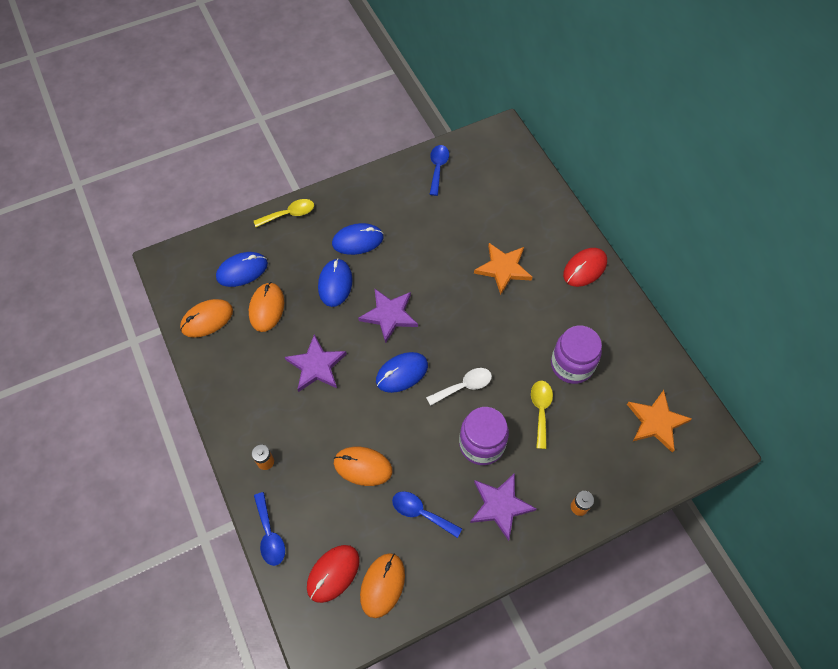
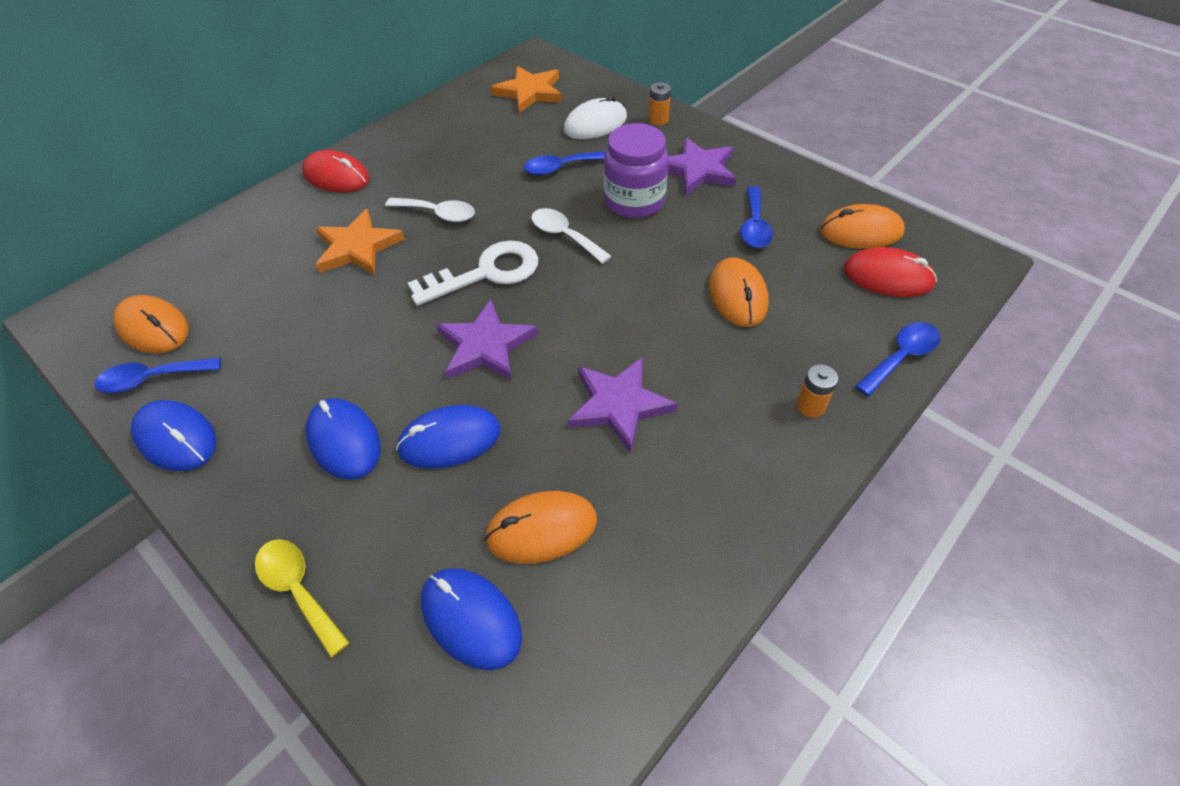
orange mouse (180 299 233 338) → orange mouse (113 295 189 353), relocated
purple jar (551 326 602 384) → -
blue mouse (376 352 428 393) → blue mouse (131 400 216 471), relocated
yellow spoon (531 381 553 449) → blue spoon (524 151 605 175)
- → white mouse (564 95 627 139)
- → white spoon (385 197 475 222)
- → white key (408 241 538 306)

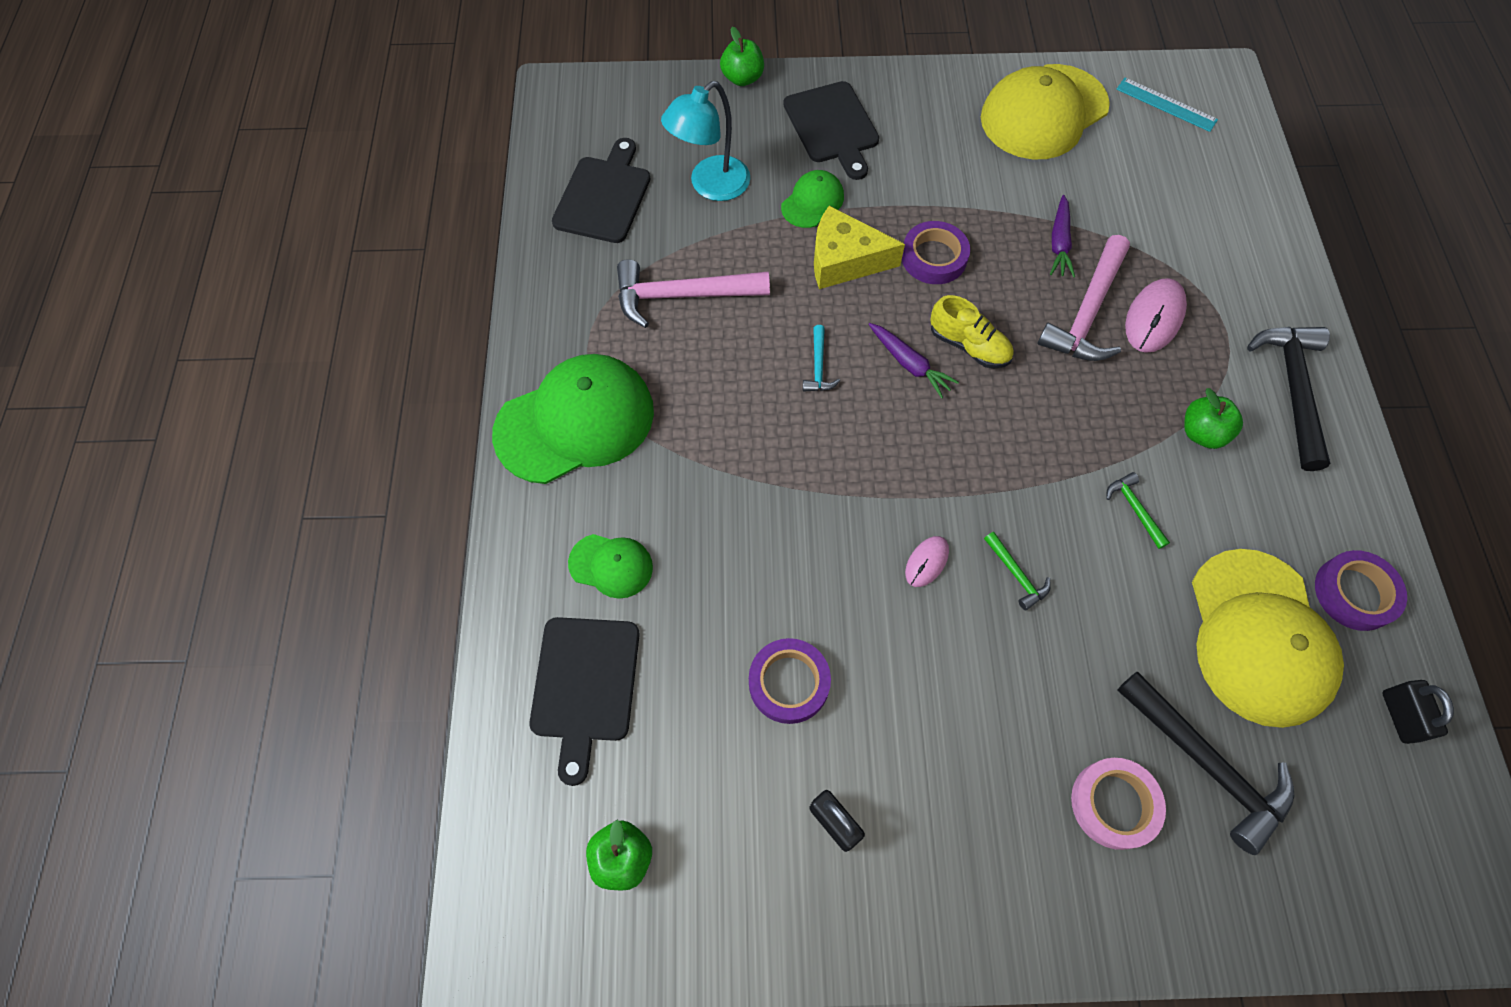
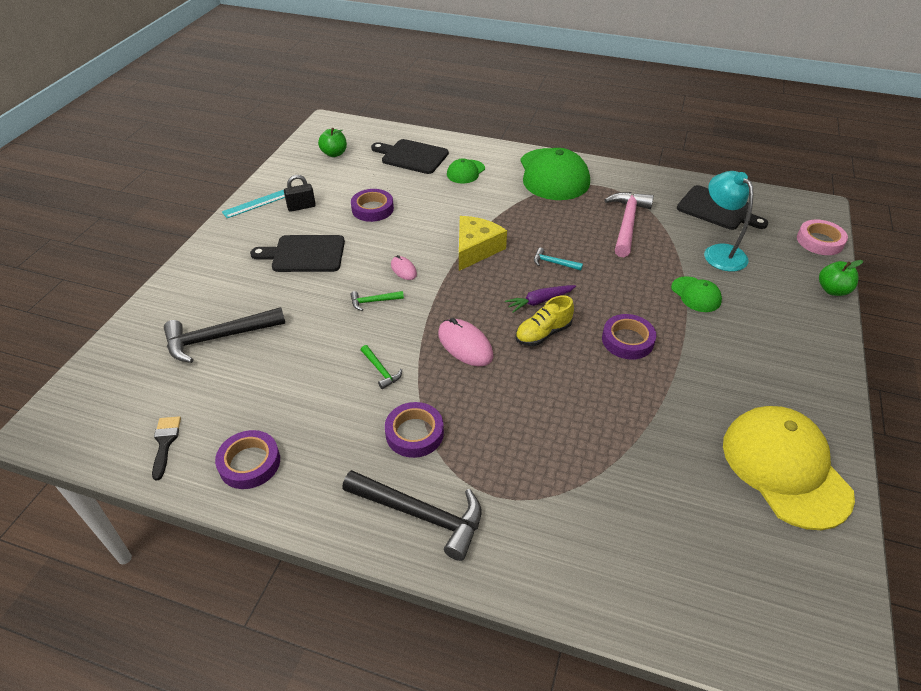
turquoise ruler (1116 78 1218 132) → turquoise ruler (222 190 285 218), relocated
black cutting board (783 81 879 180) → black cutting board (250 235 345 272), relocated
purple carrot (1050 195 1075 278) → -
yellow cheese (814 206 905 289) → yellow cheese (459 216 507 271), relocated
pink hammer (1037 235 1130 361) → -
pink mouse (1125 278 1187 353) → pink mouse (438 318 494 366), relocated
green apple (1184 388 1243 449) → purple tape (385 402 444 458)
green hammer (1106 472 1170 549) → green hammer (361 345 402 389), 60 degrees clockwise
yellow cap (1192 549 1344 728) → -
black padlock (1382 680 1454 744) → black brush (152 416 181 481)
pink tape (1071 758 1166 850) → pink tape (797 220 848 255), relocated

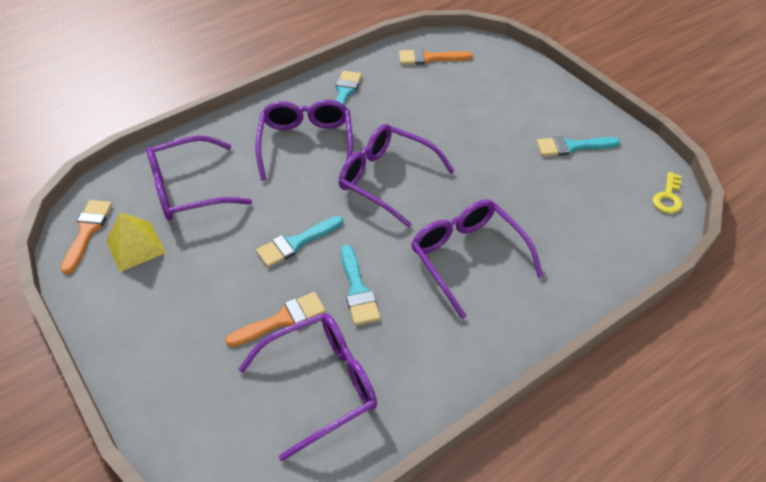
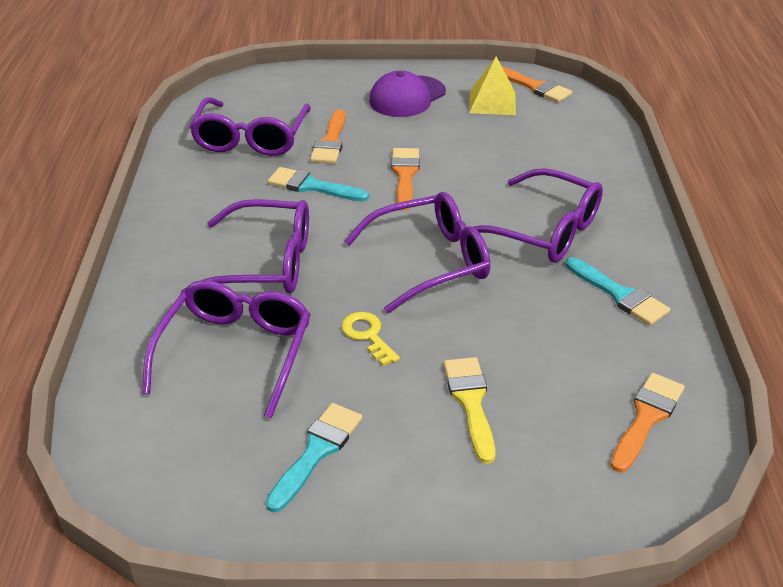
purple glasses (147 135 252 221) → purple glasses (142 280 311 419), relocated
yellow key (653 172 682 214) → yellow key (341 312 400 366), relocated
turquoise brush (256 216 343 267) → orange brush (391 148 420 210)
- → purple cap (369 71 446 117)
- → yellow brush (444 357 495 464)

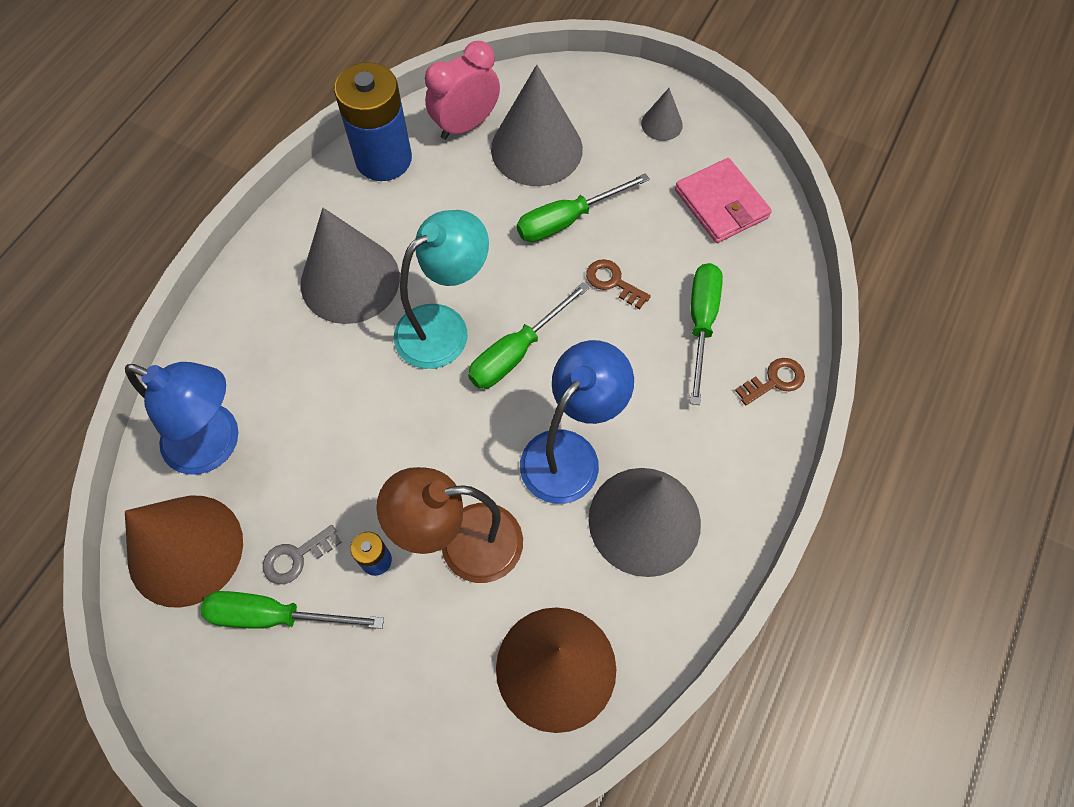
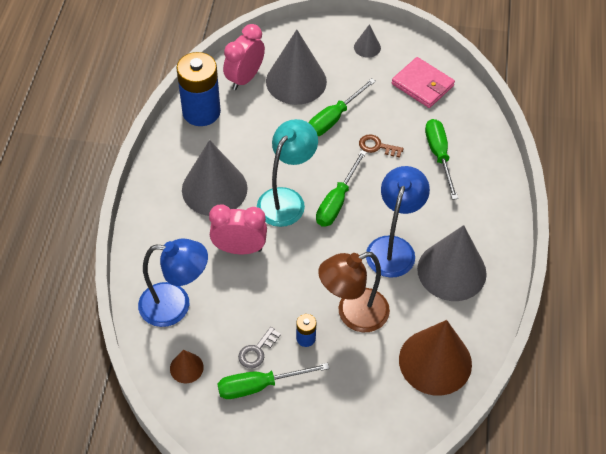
brown key (735 358 805 405) → -
brown cone (125 495 243 608) → brown cone (170 350 204 383), x0.46
- → pink clock (209 204 267 254)

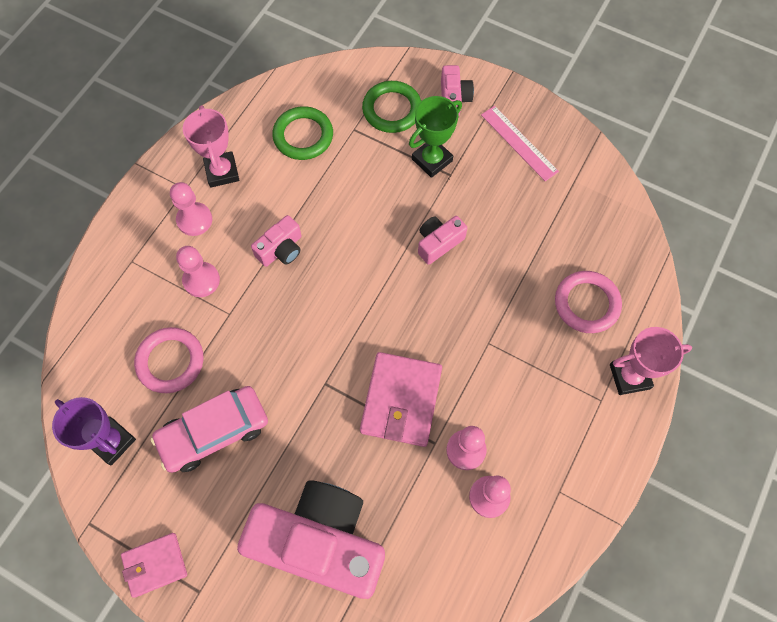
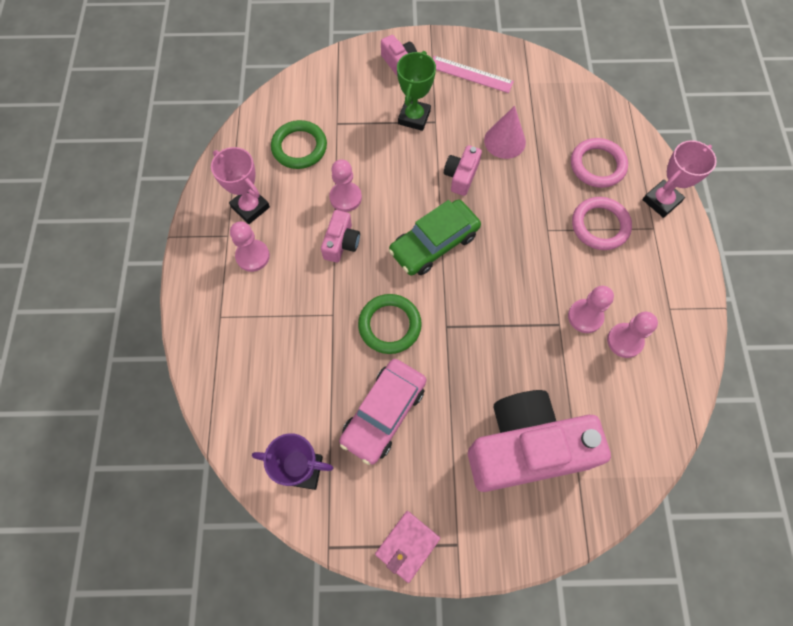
green ring (362 81 421 133) → green ring (358 294 422 354), relocated
pink pawn (176 246 220 297) → pink pawn (329 159 362 212), relocated
pink ring (134 327 204 393) → pink ring (572 197 632 250), relocated
pink wallet (360 352 442 447) → -
- → pink cone (484 106 526 159)
- → green car (389 199 481 276)

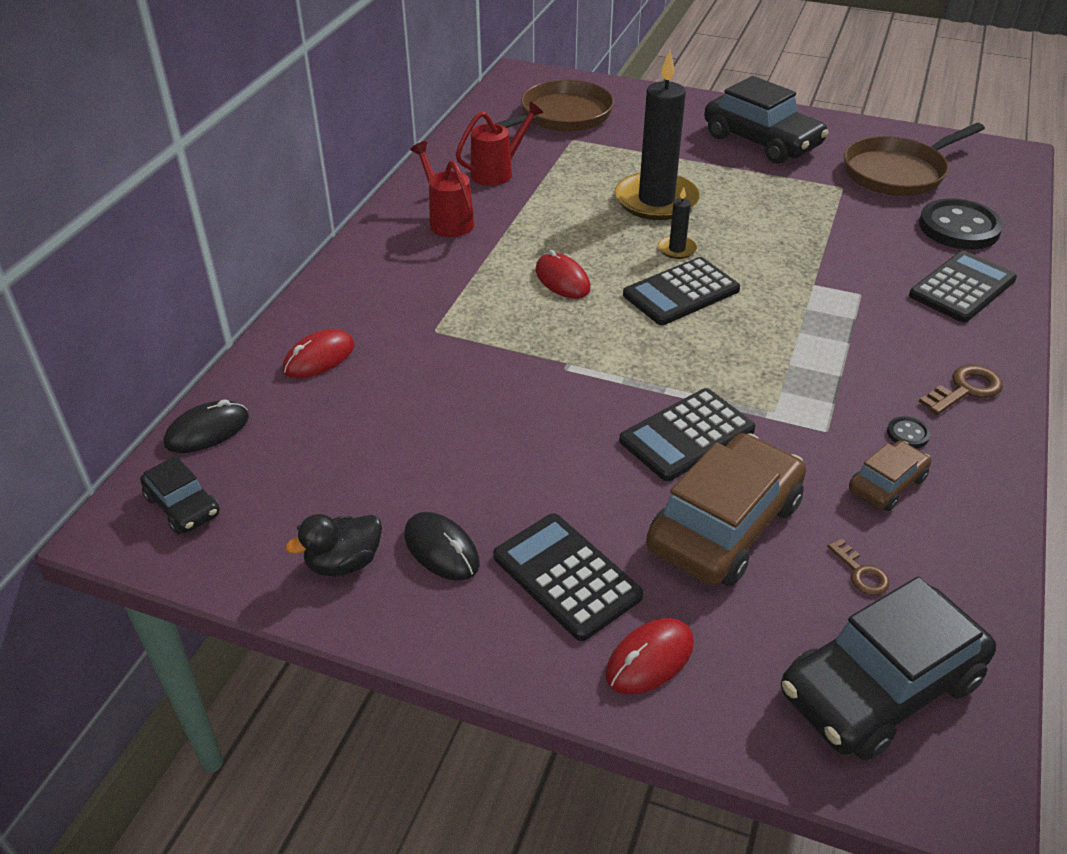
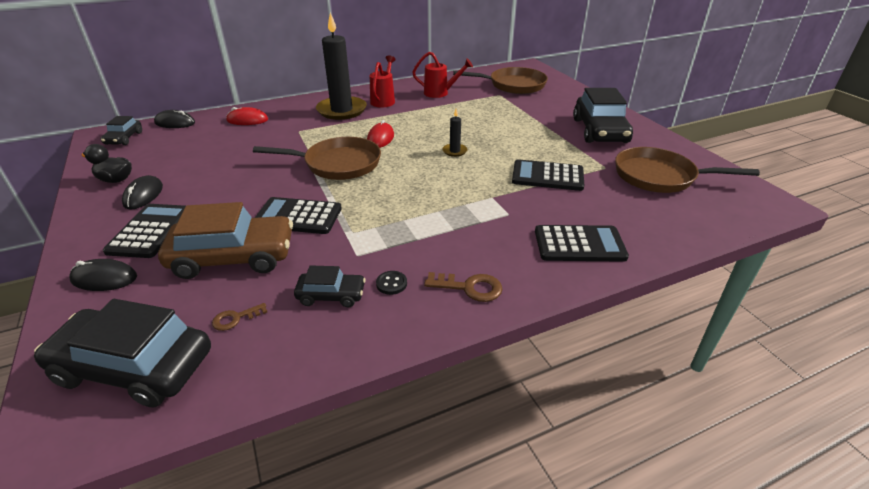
black candle (615 50 700 220) → black candle (316 13 367 120), relocated
black button (919 198 1003 250) → -
black calculator (623 257 740 325) → black calculator (512 159 584 191), relocated
brown car (849 441 931 511) → black car (294 265 366 307)
brown key (827 539 890 595) → brown key (212 303 267 331), 45 degrees clockwise
red mouse (605 618 694 695) → black mouse (69 259 137 291)
- → brown pan (253 137 381 180)

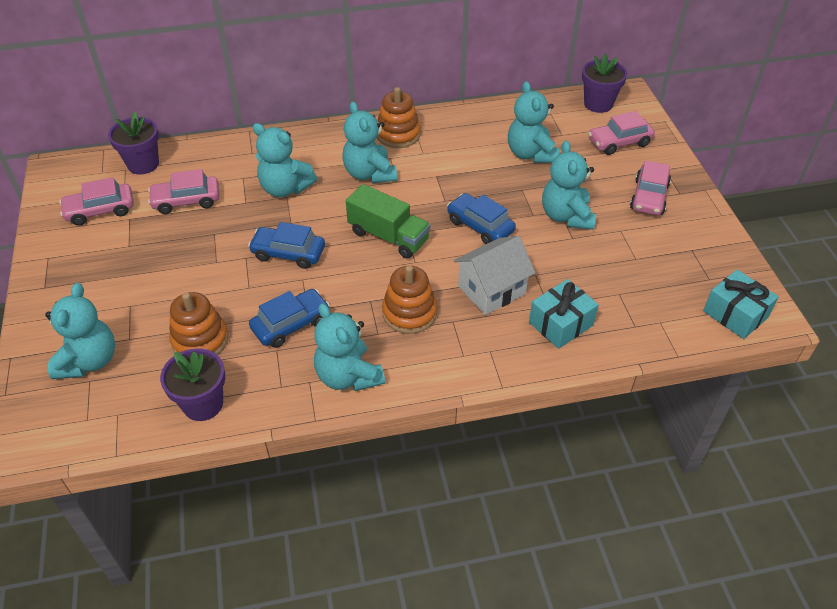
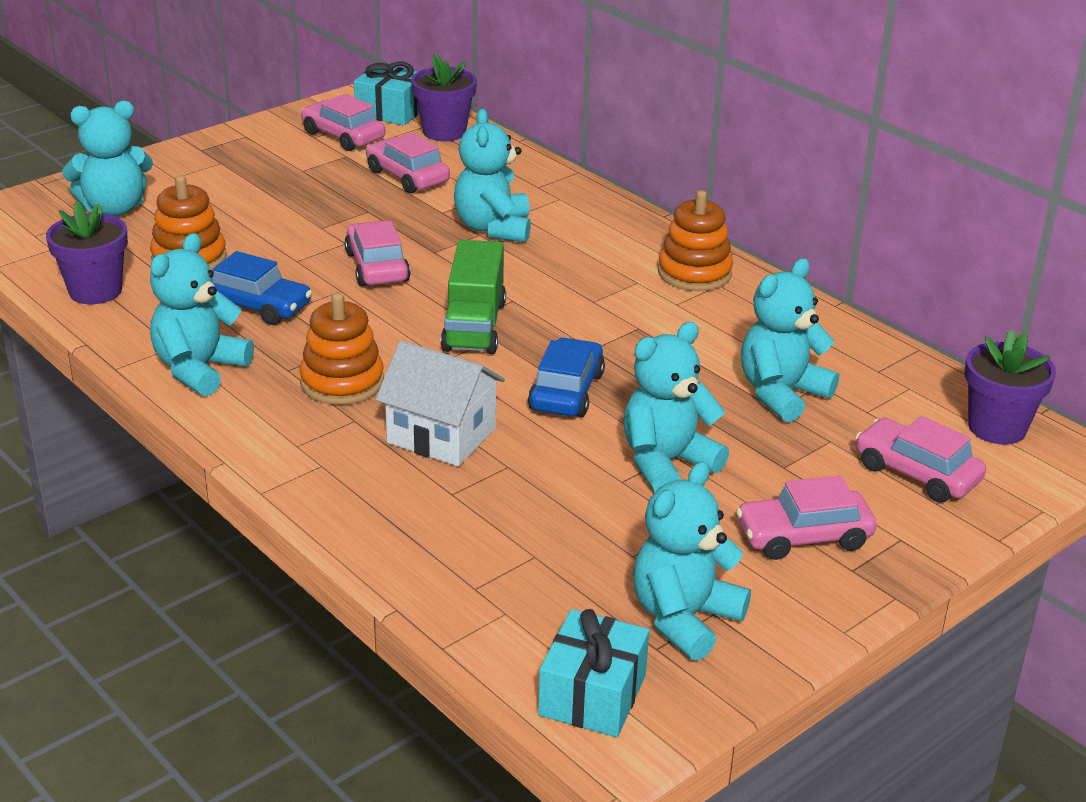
turquoise teddy bear (342 101 397 183) → turquoise teddy bear (633 462 751 661), relocated
blue car (248 222 325 269) → pink car (344 221 411 286)
turquoise gift (529 279 599 349) → turquoise gift (354 61 419 126), relocated

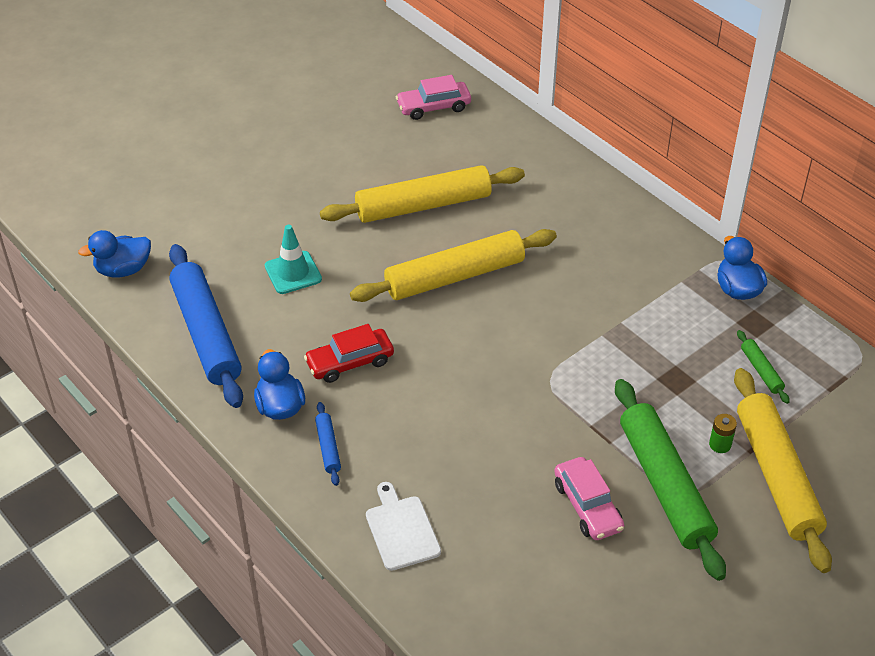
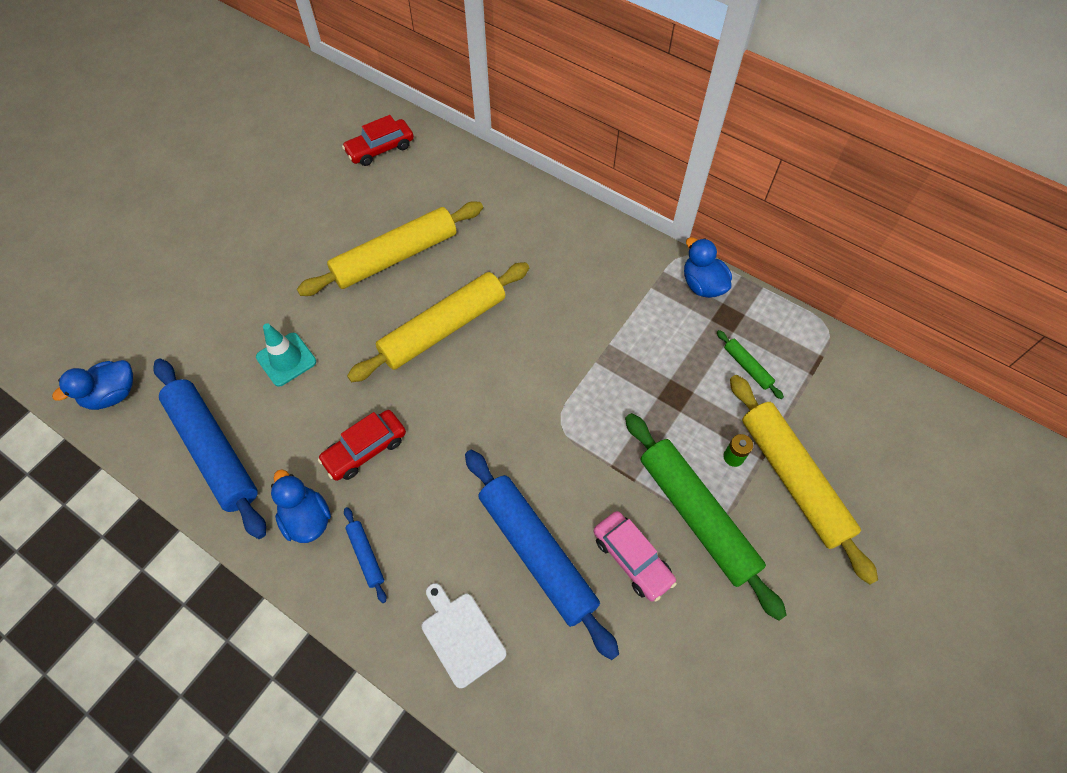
pink car (396 75 471 120) → red car (342 115 414 166)
- → blue rolling pin (465 450 619 660)

